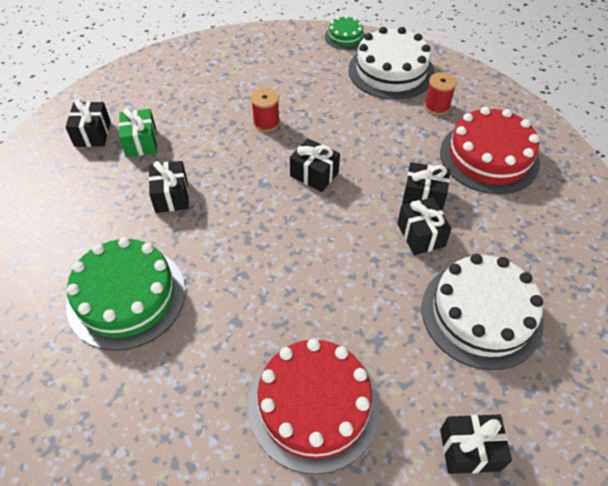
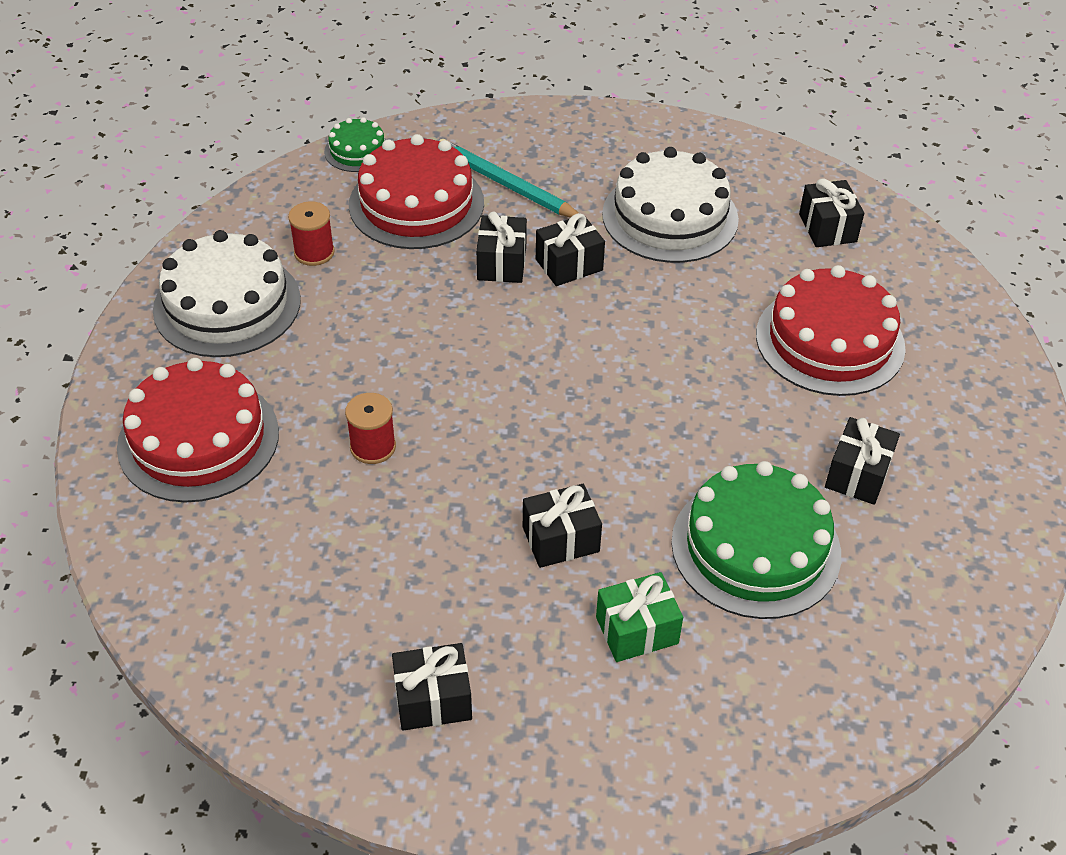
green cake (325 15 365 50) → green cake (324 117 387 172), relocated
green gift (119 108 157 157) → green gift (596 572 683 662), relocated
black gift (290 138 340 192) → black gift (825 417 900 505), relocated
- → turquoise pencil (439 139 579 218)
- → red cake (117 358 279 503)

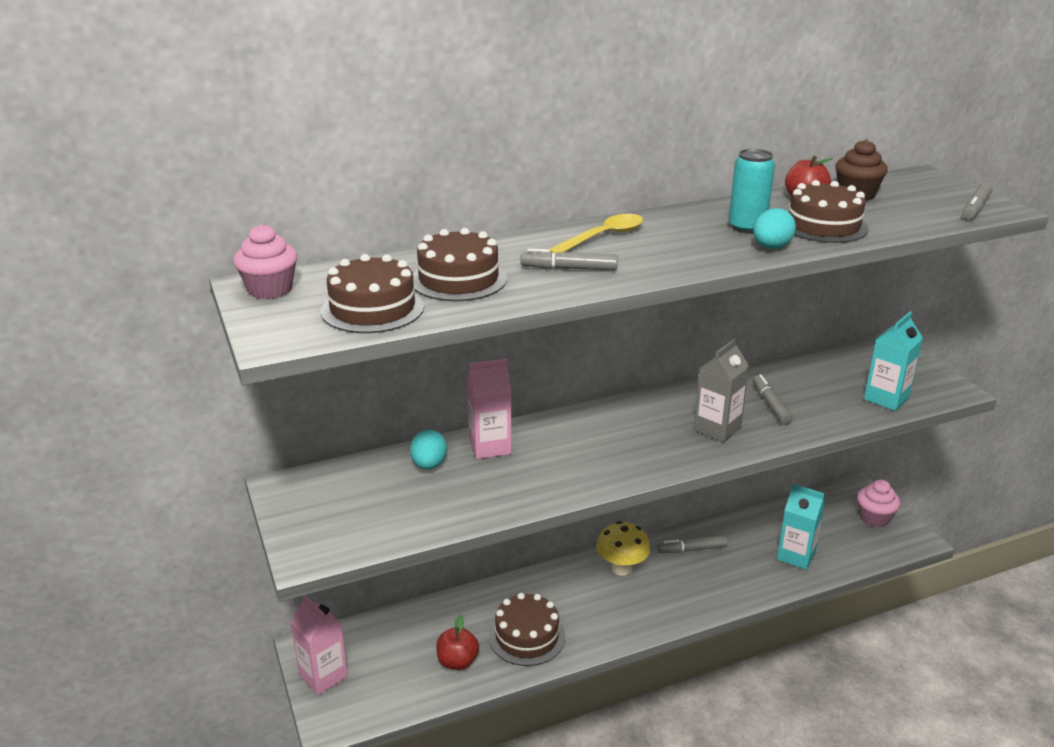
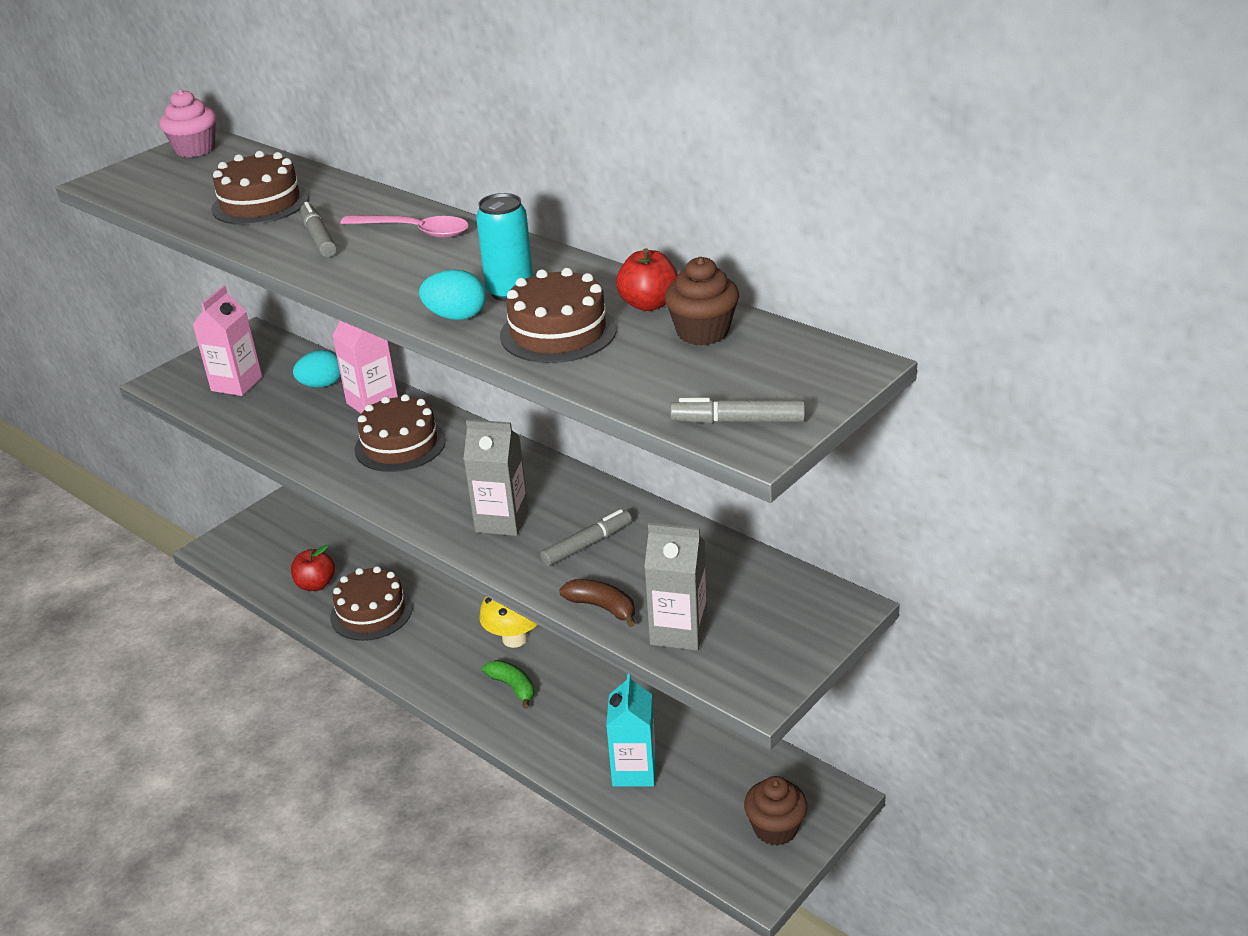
yellow spoon (549 214 643 253) → pink spoon (340 215 469 238)
brown cake (321 254 424 333) → brown cake (354 394 446 472), relocated
turquoise carton (864 311 923 411) → grey carton (644 523 707 651)
pink cupcake (857 480 900 527) → brown cupcake (744 776 807 846)
grey marker (658 535 728 553) → -
pink carton (290 595 348 695) → pink carton (193 285 262 396), relocated
- → brown banana (559 579 635 627)
- → green banana (482 660 535 709)

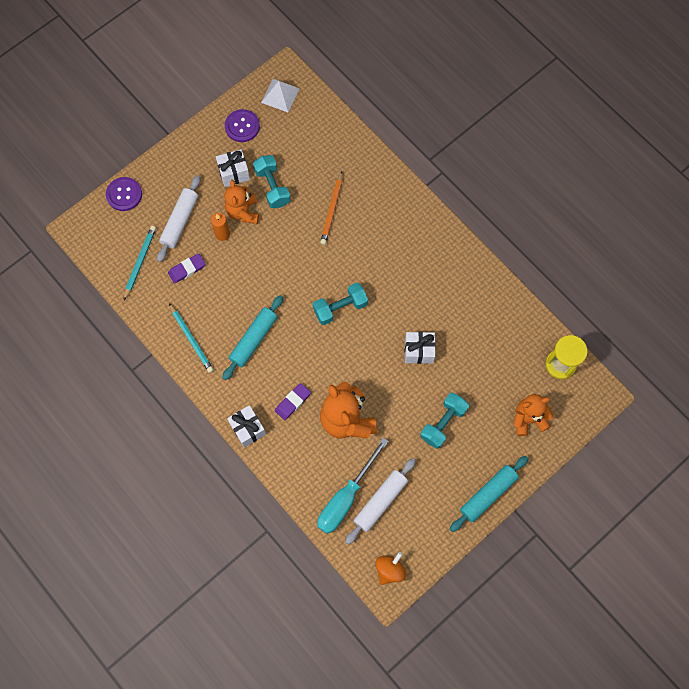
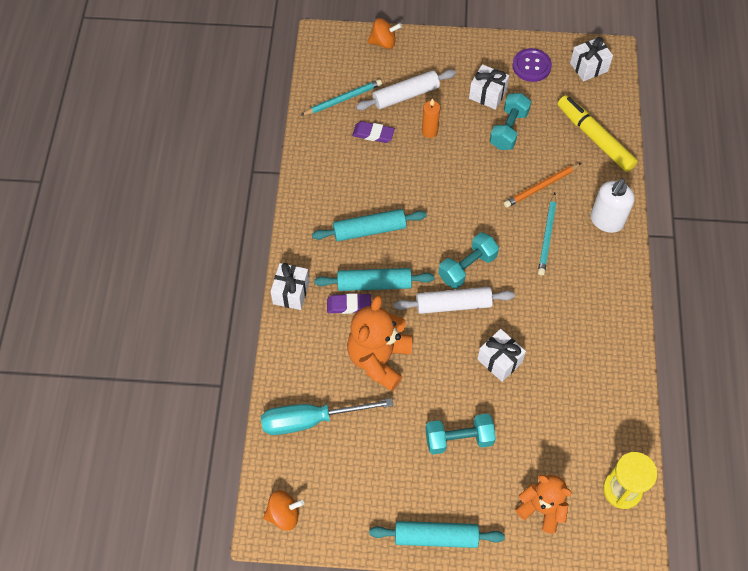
white pyramid (261 79 300 112) → white gift (570 37 613 81)
purple button (106 177 142 211) → orange spinning top (367 18 402 49)
orange teddy bear (225 180 259 224) → -
turquoise dumbbell (313 282 368 325) → turquoise dumbbell (438 232 499 289), 60 degrees counterclockwise
turquoise pencil (169 303 214 373) → turquoise pencil (538 193 556 276), relocated
white rolling pin (345 458 416 545) → white rolling pin (394 287 515 314), relocated
- → yellow marker (558 95 638 172)
- → white soap dispenser (591 179 635 233)
- → turquoise rolling pin (314 268 434 291)

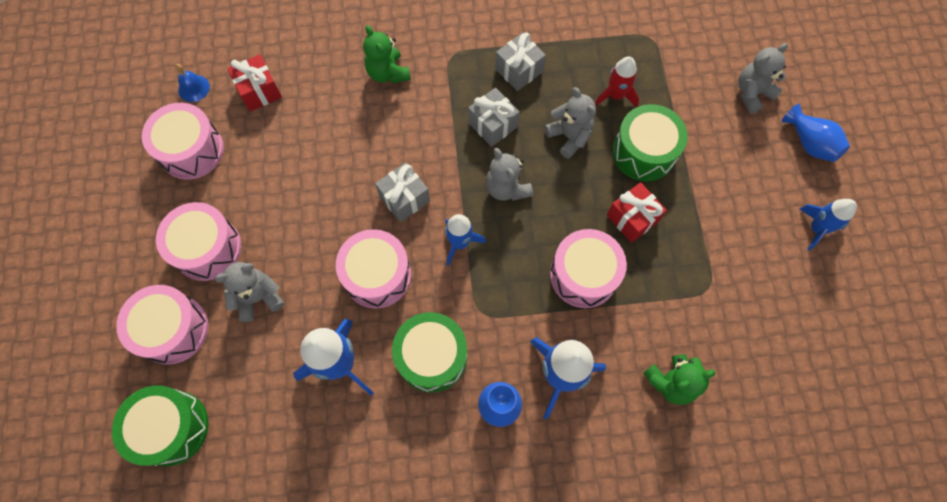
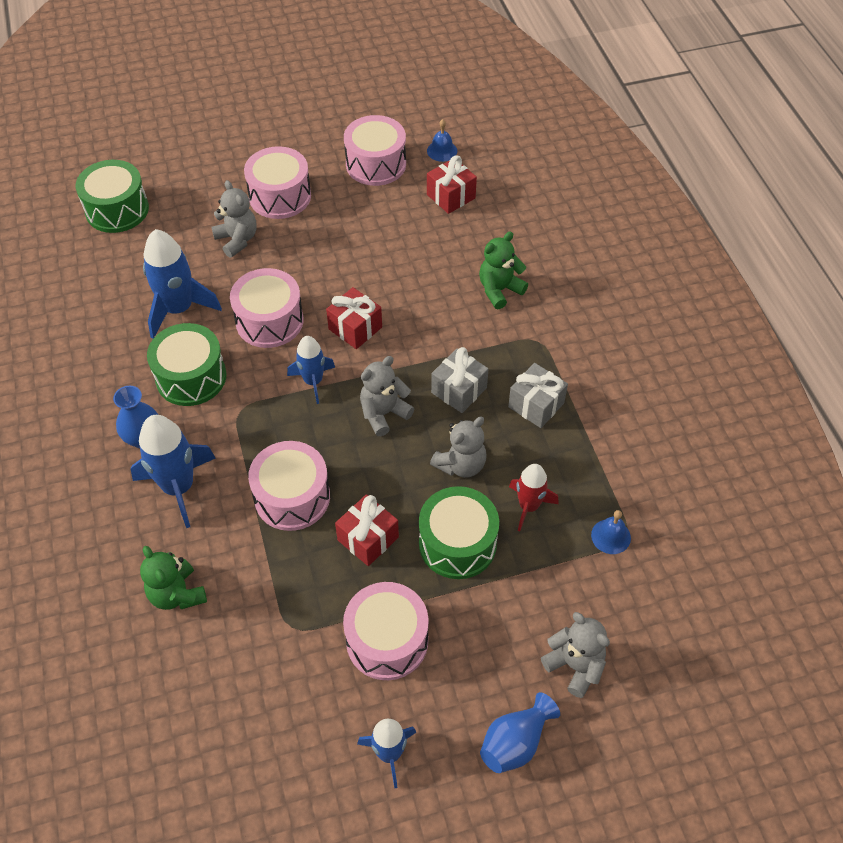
grey gift (375 162 430 222) → red gift (326 287 382 349)
pink drum (117 285 208 365) → pink drum (343 582 429 680), relocated
- → blue bell (591 510 631 554)

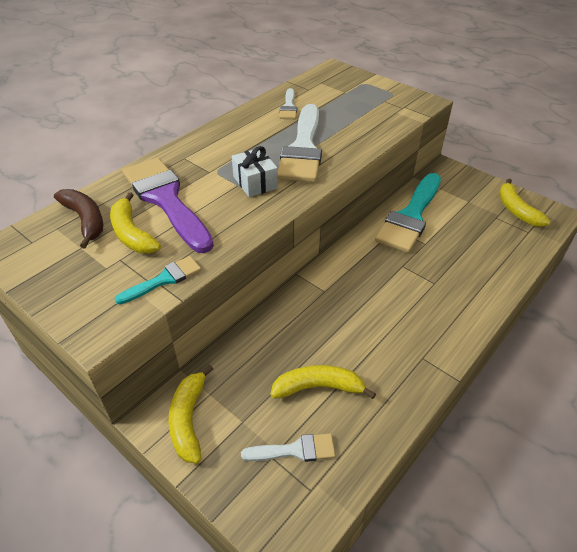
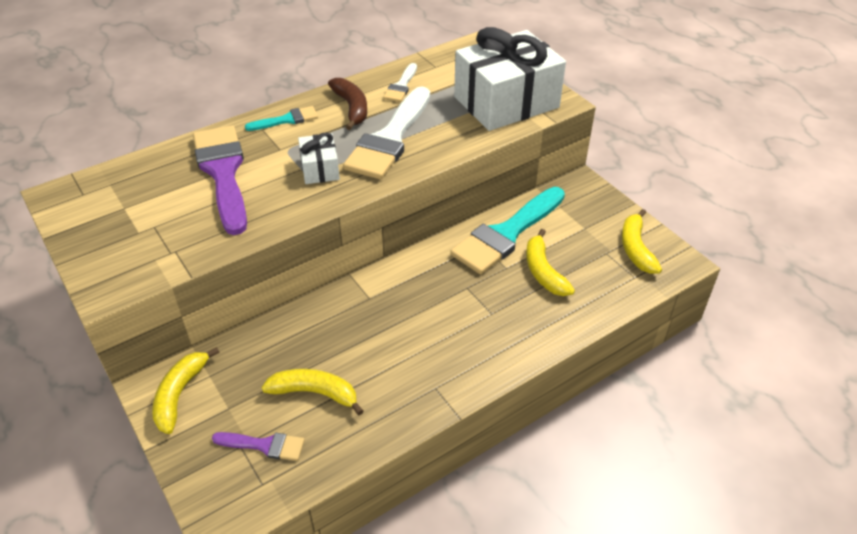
brown banana (54 189 103 248) → brown banana (328 78 367 130), relocated
yellow banana (110 192 161 253) → yellow banana (526 229 575 296), relocated
turquoise brush (115 256 201 305) → turquoise brush (245 106 318 131), relocated
white brush (241 433 336 462) → purple brush (212 432 305 461)
- → white gift (454 27 566 131)

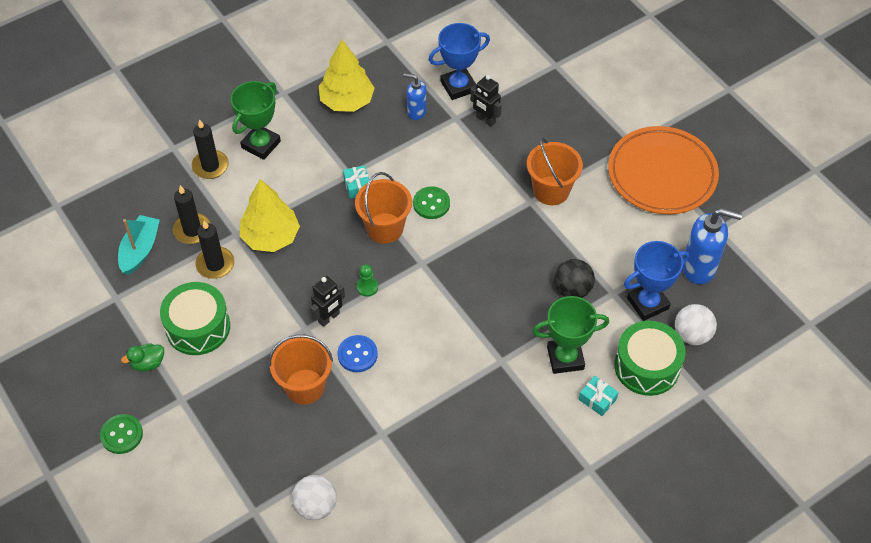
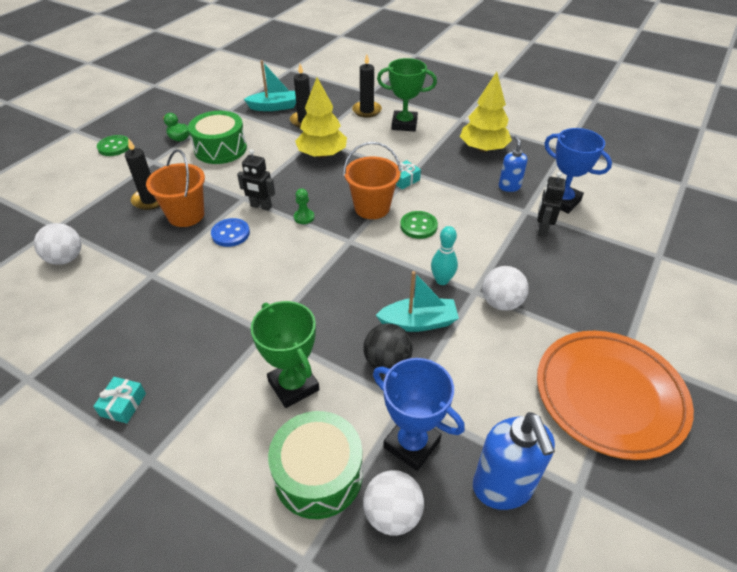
orange bucket (527 138 583 205) → white ball (482 266 529 311)
black candle (195 220 234 279) → black candle (125 138 160 210), relocated
turquoise gift (579 376 619 416) → turquoise gift (93 377 146 423), relocated
- → turquoise bowling pin (431 226 458 285)
- → turquoise boat (376 271 459 332)

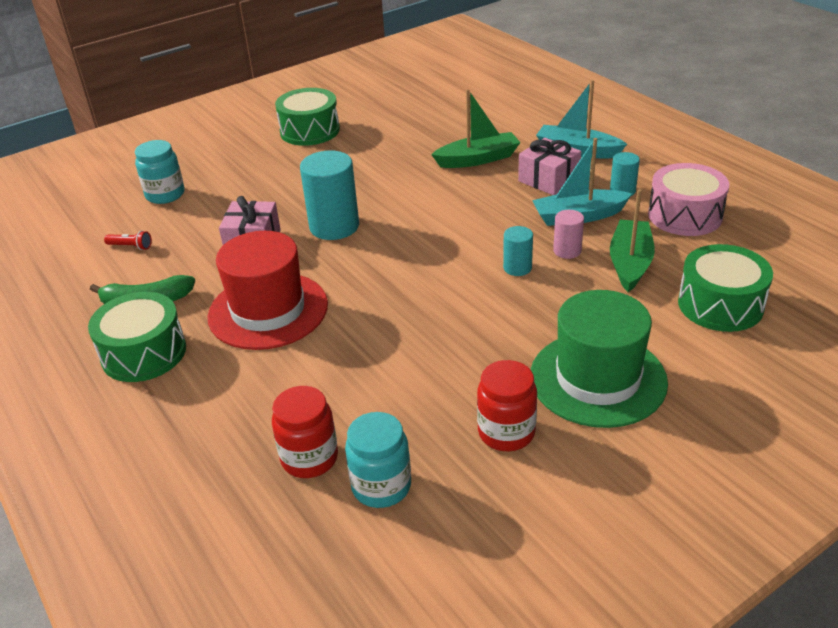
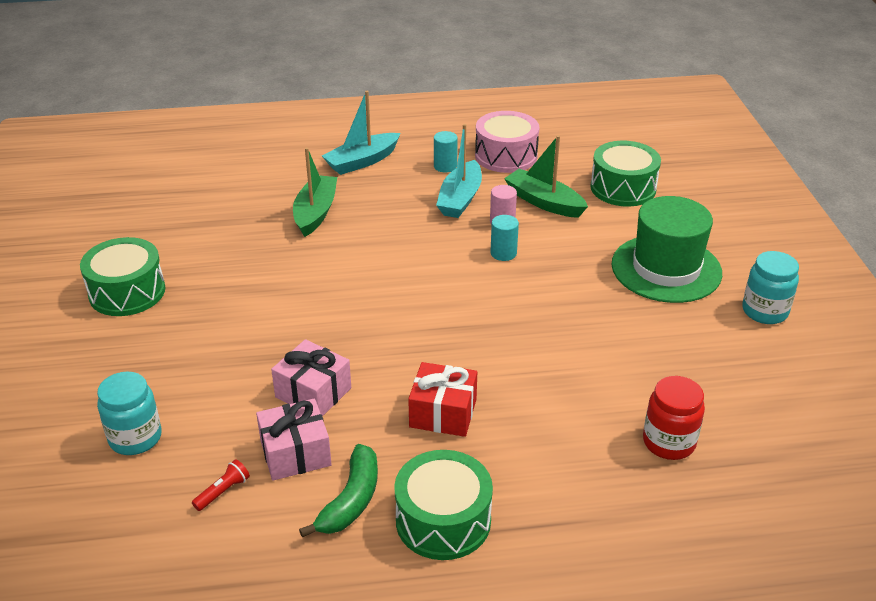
pink gift (518 138 581 195) → pink gift (256 398 332 481), relocated
turquoise cylinder (300 150 359 240) → -
red hat (207 231 328 350) → red gift (408 362 477 437)
red jar (477 360 537 451) → -
turquoise jar (345 412 411 508) → turquoise jar (742 251 799 324), relocated

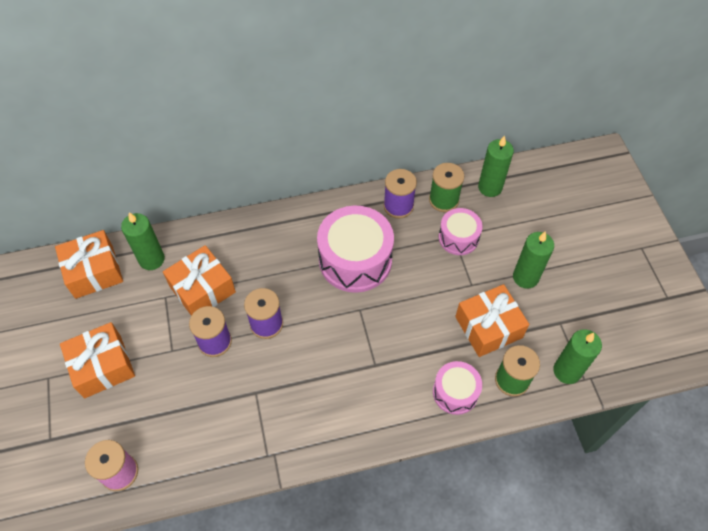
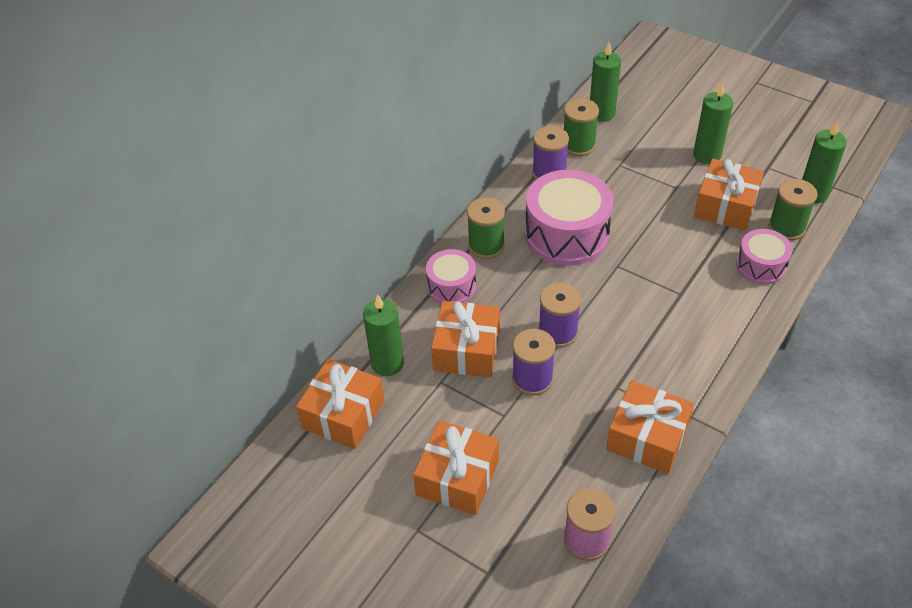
pink drum (439 208 483 255) → pink drum (426 249 476 304), relocated
- → green spool (467 197 505 259)
- → orange gift (606 381 694 474)

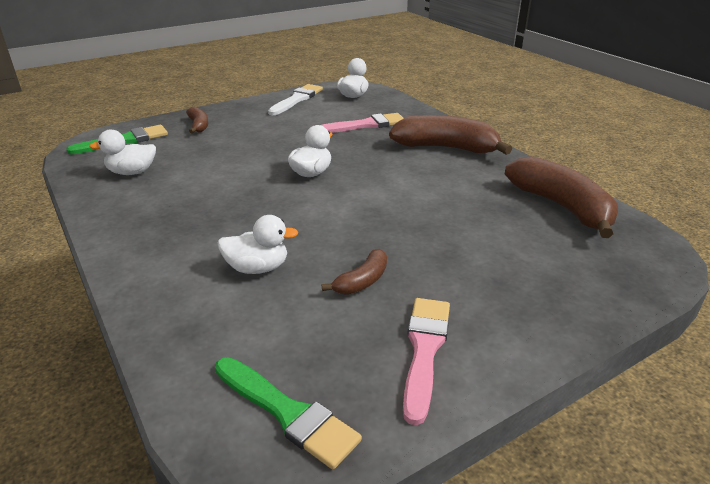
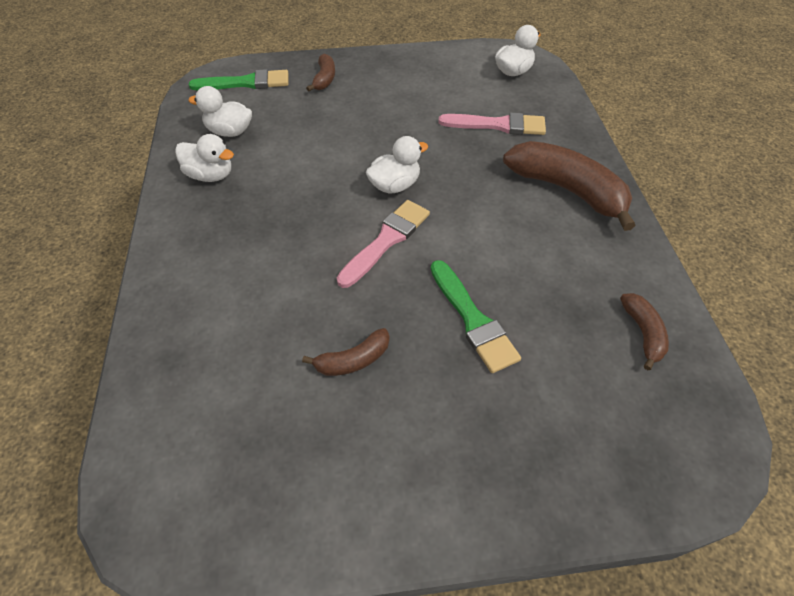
white brush (268 84 323 115) → -
brown banana (505 156 618 238) → brown banana (620 293 669 370), x0.49
white duck (218 215 298 274) → white duck (175 134 234 182), relocated
pink brush (403 298 450 425) → pink brush (337 200 430 288), relocated
green brush (215 357 362 469) → green brush (431 260 521 373), relocated

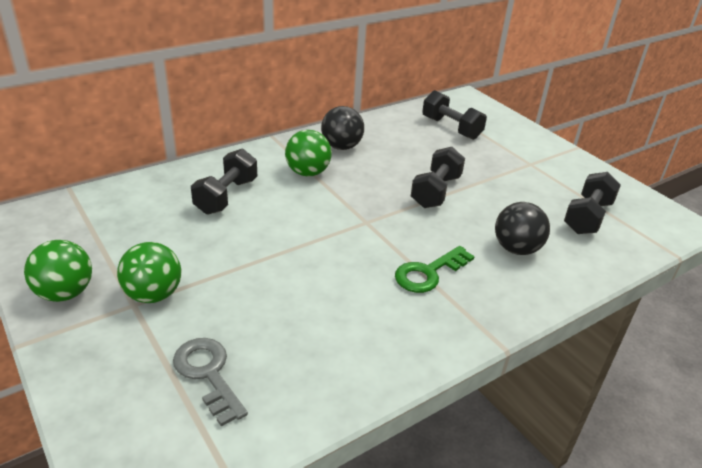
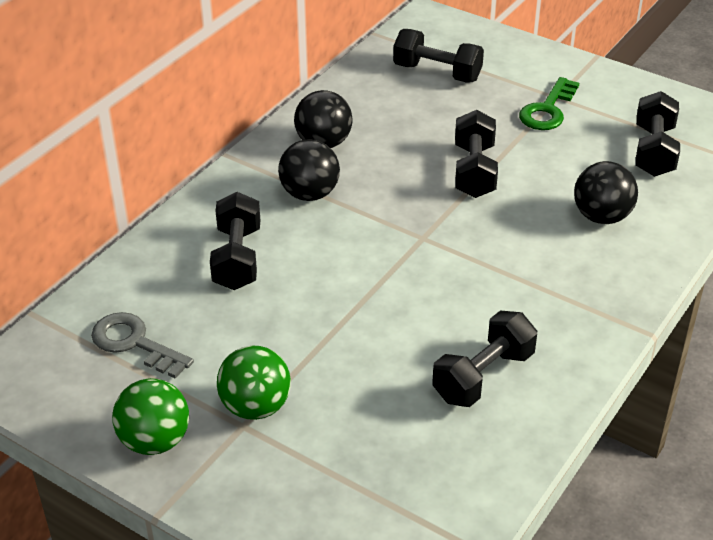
green ball (285 130 332 177) → black ball (278 139 340 201)
green key (395 246 475 293) → green key (519 77 579 130), relocated
grey key (173 338 248 427) → grey key (91 312 194 379), relocated
- → black dumbbell (432 311 537 407)

